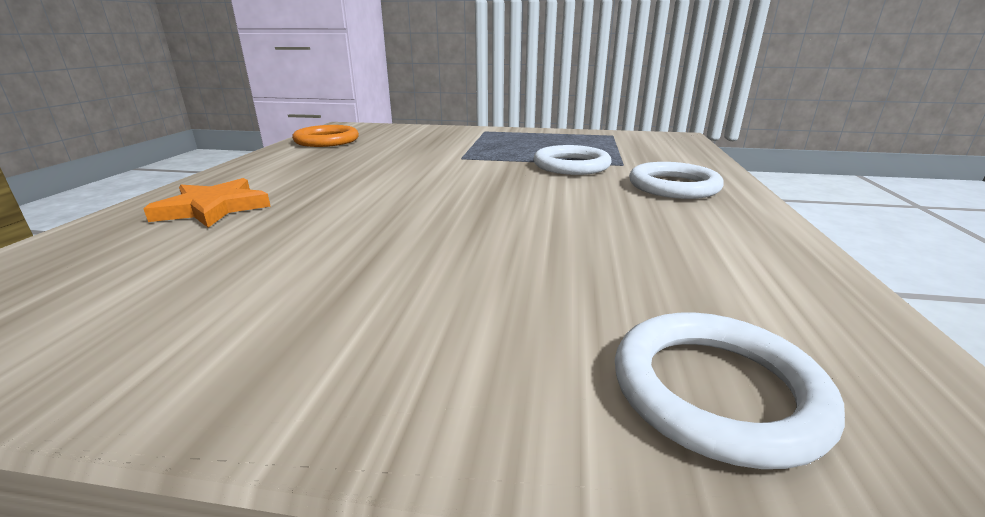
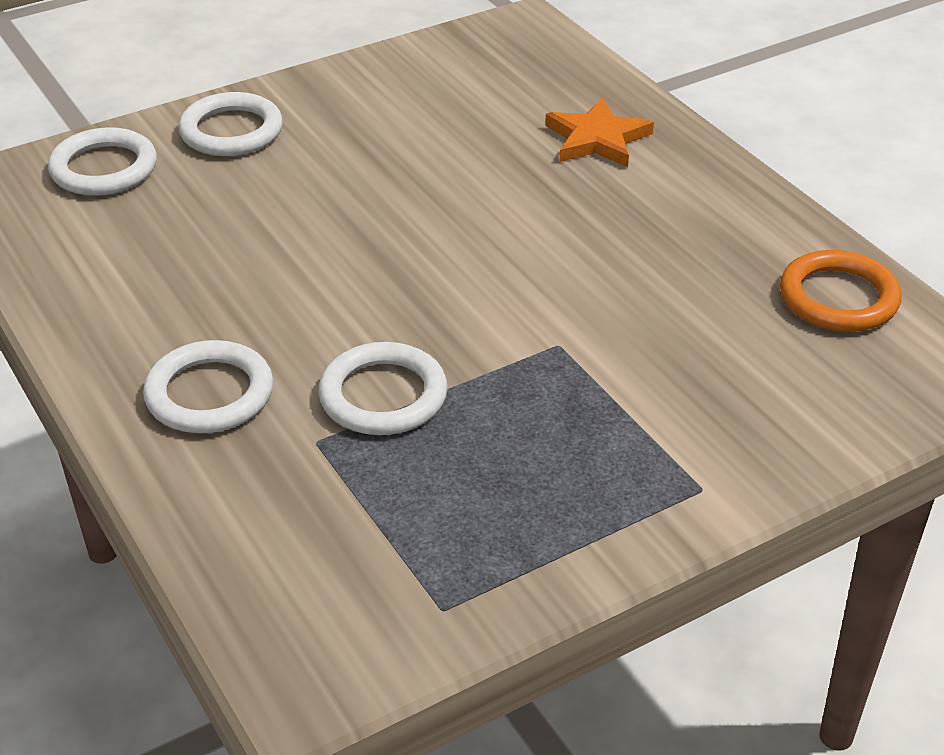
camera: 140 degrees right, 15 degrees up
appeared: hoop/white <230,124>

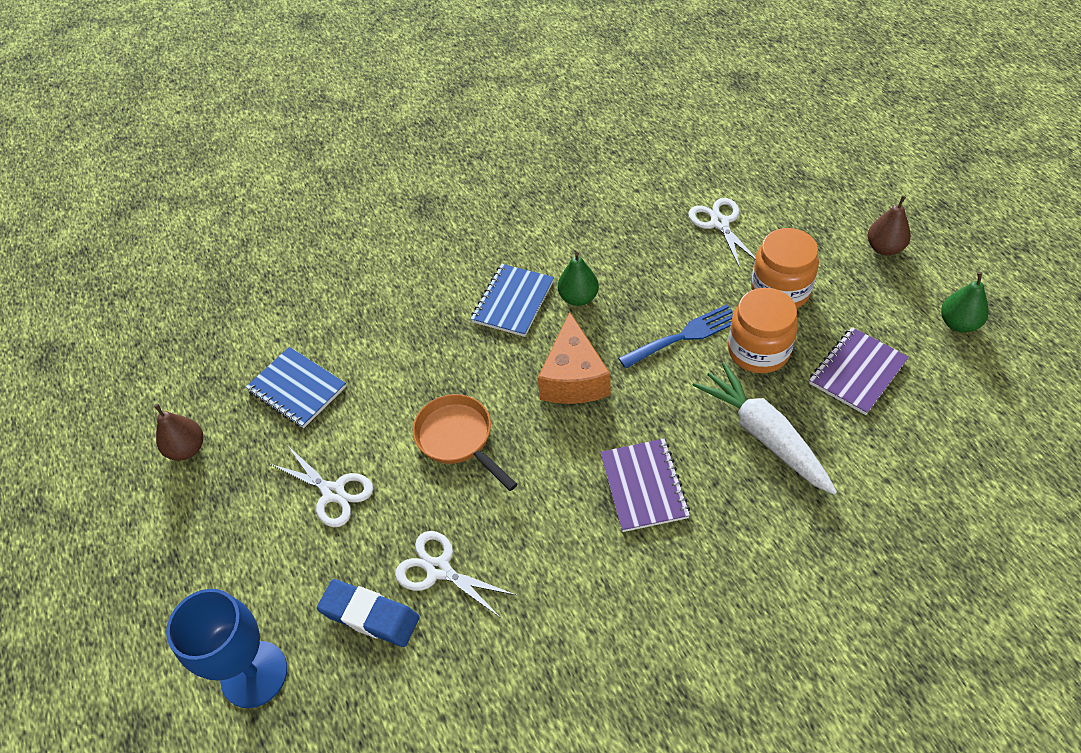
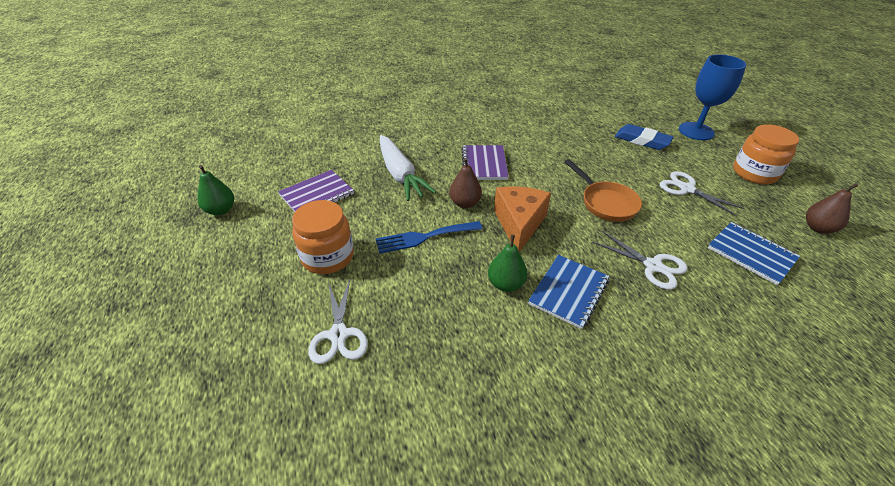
camera: 175 degrees left, 10 degrees down
relocated: scissors/white <455,575> to <640,260>; preserve jar/bright orange <763,330> to <766,154>; pear fruit/brown <889,225> to <465,183>

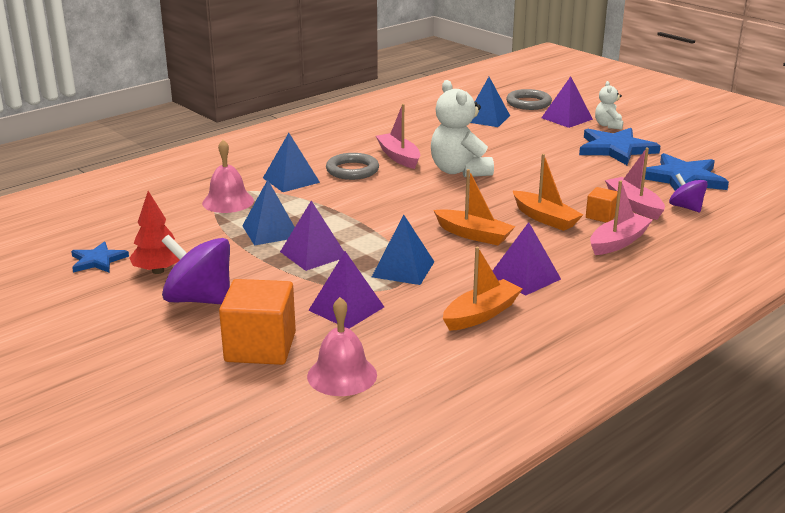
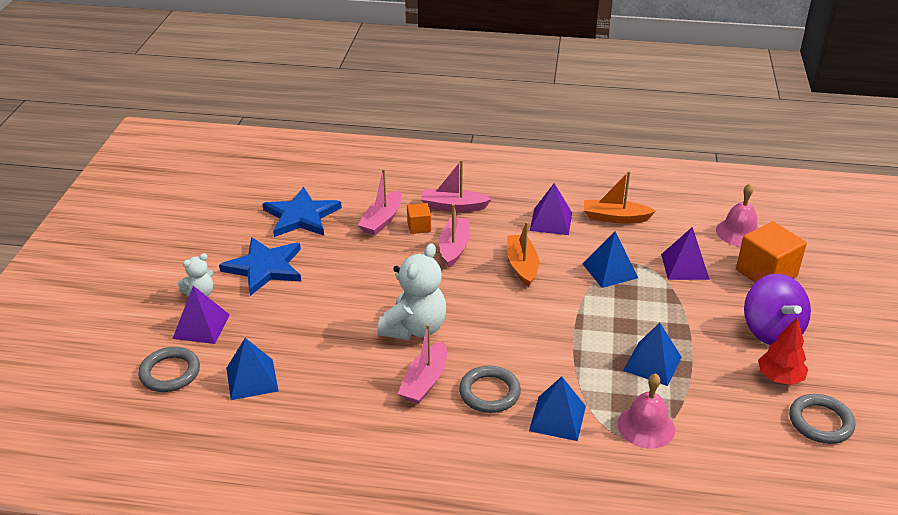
camera: 130 degrees left, 10 degrees up
missing: pyramid shape/royal purple <312,236>; toy top/royal purple <688,192>
exchanged: star/blue <100,256> to hoop/gray <822,419>
colour: boat/bright orange <548,192> to boat/rose-pink <454,236>

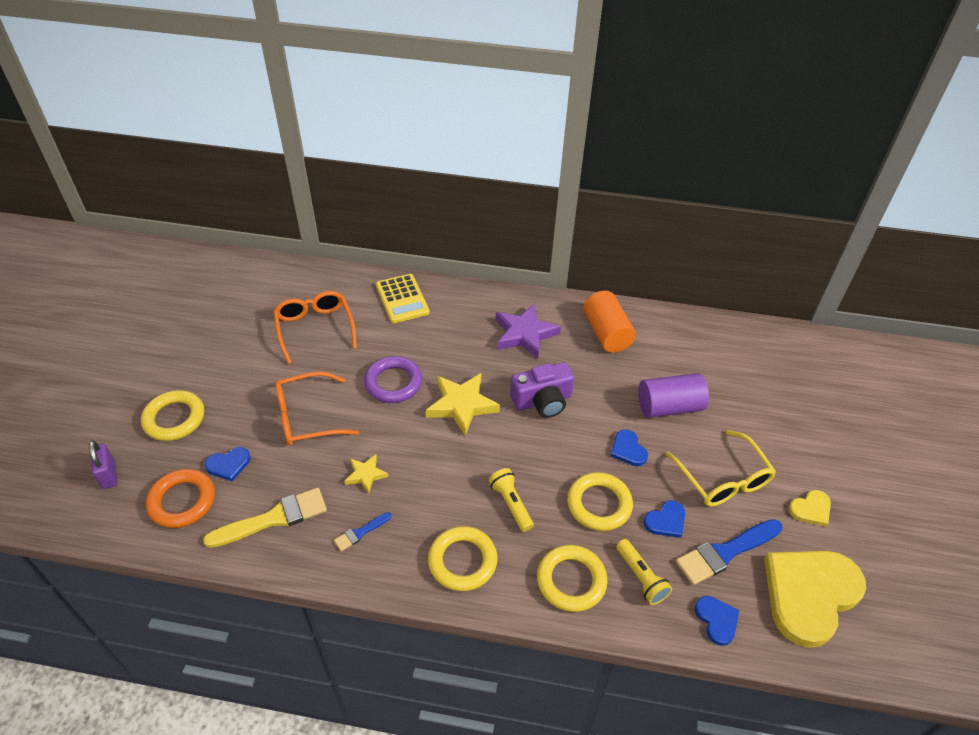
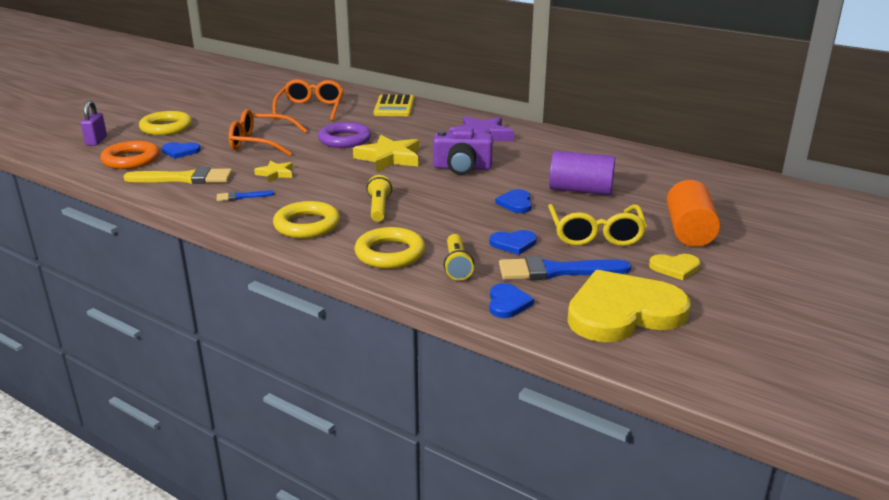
camera: 25 degrees right, 20 degrees down
missing: hoop/bright yellow <600,501>
relocated: solid cylinder/bright orange <609,322> to <693,213>

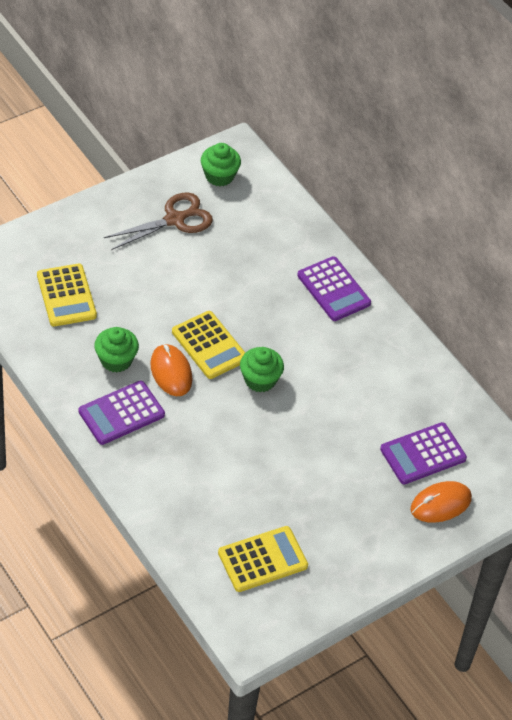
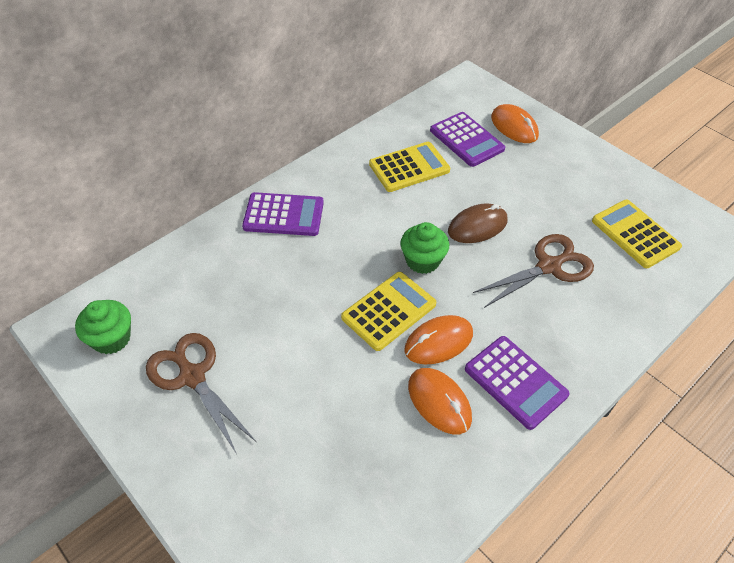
camera: 95 degrees left, 0 degrees up
appeared: computer mouse/brown <477,223>; scissors/brown <533,271>
relocated: adding machine/bright yellow <67,295> to <409,167>
exchanged: cupcake/emerald <116,350> to computer mouse/bright orange <440,401>
spun: adding machine/royal purple <334,288> = <283,214> 45 degrees clockwise

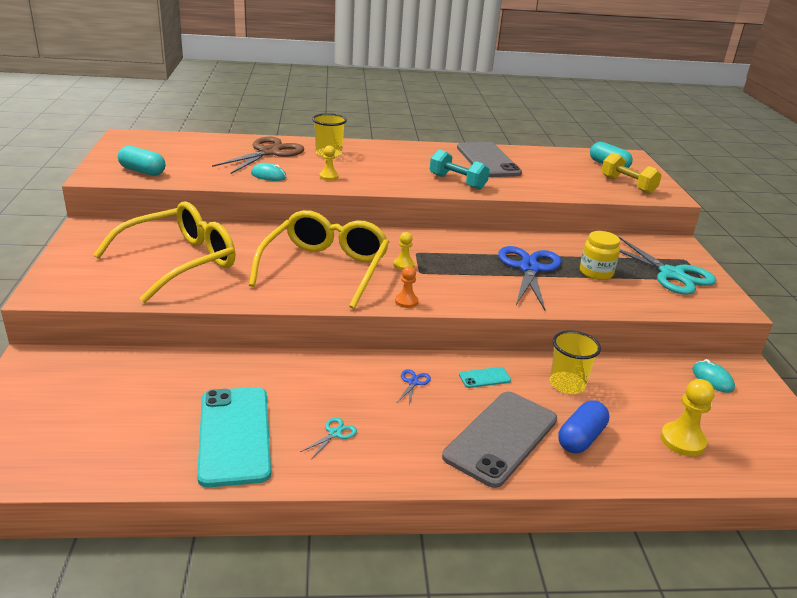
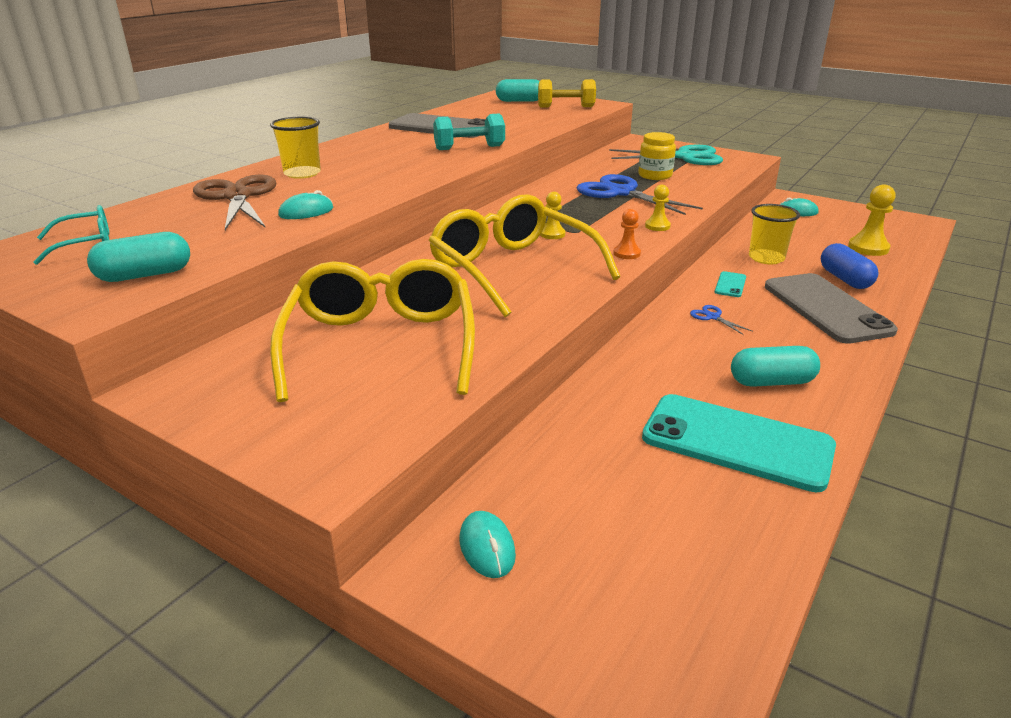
camera: 50 degrees left, 0 degrees up
appeared: spectacles/turquoise <71,235>; computer mouse/turquoise <487,544>
relocated: game pawn/bright yellow <329,163> to <658,208>
exchanged: scissors/turquoise <328,437> to pill shape/turquoise <775,366>

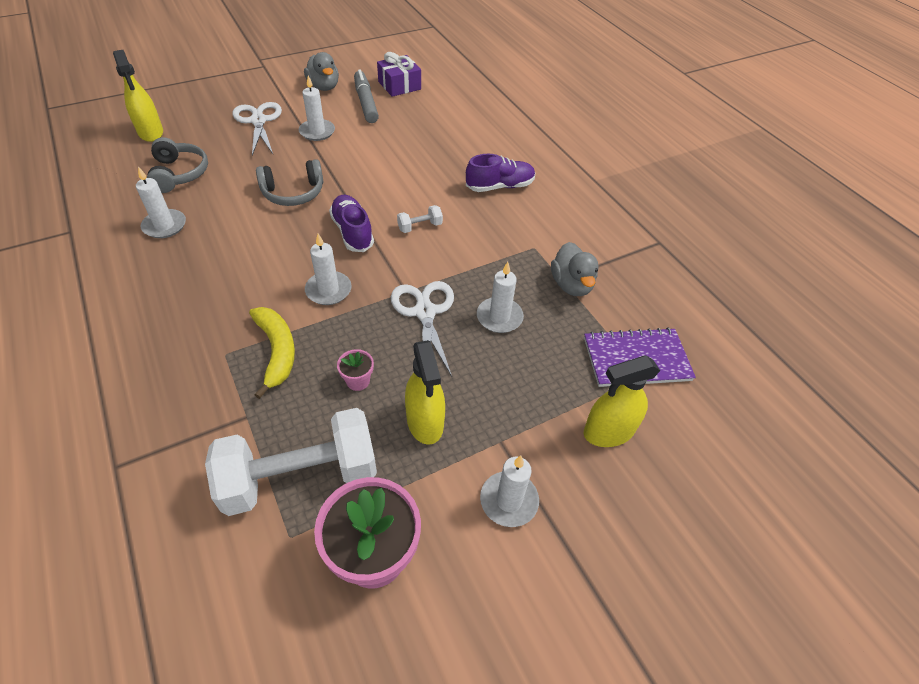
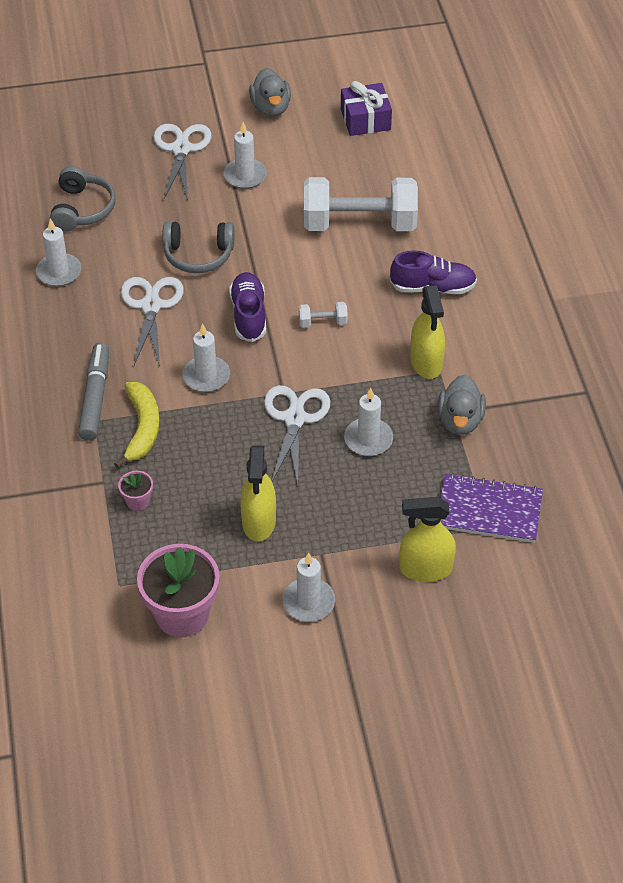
camera: 20 degrees right, 0 degrees up
appeared: scissors/white <152,321>
relocated: sprayer/bright yellow <138,96> to <427,332>; dumbbell/white <291,462> to <361,204>; plant pot/rose-pink <355,370> to <135,491>; marker pen/gray <366,96> to <93,391>

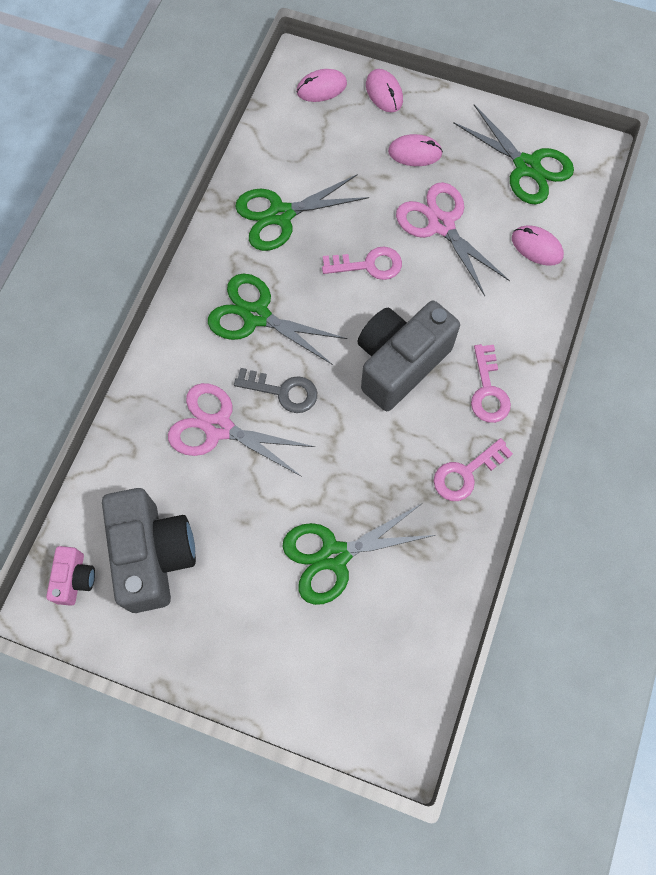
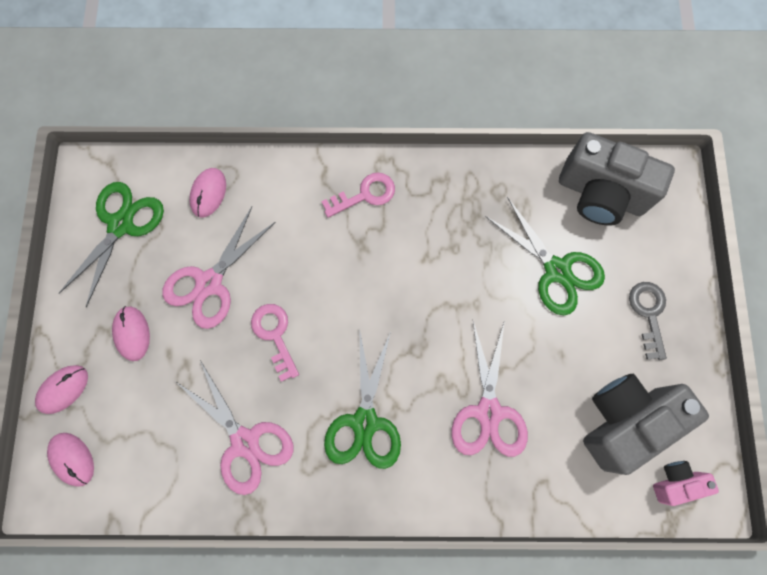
camera: 110 degrees left, 5 degrees up
missing: door key/rose-pink <473,469>
relocated: door key/gray <275,390> to <648,321>; camera/gray <408,356> to <617,179>
colour: scissors/emerald <302,212> to scissors/rose-pink <234,427>

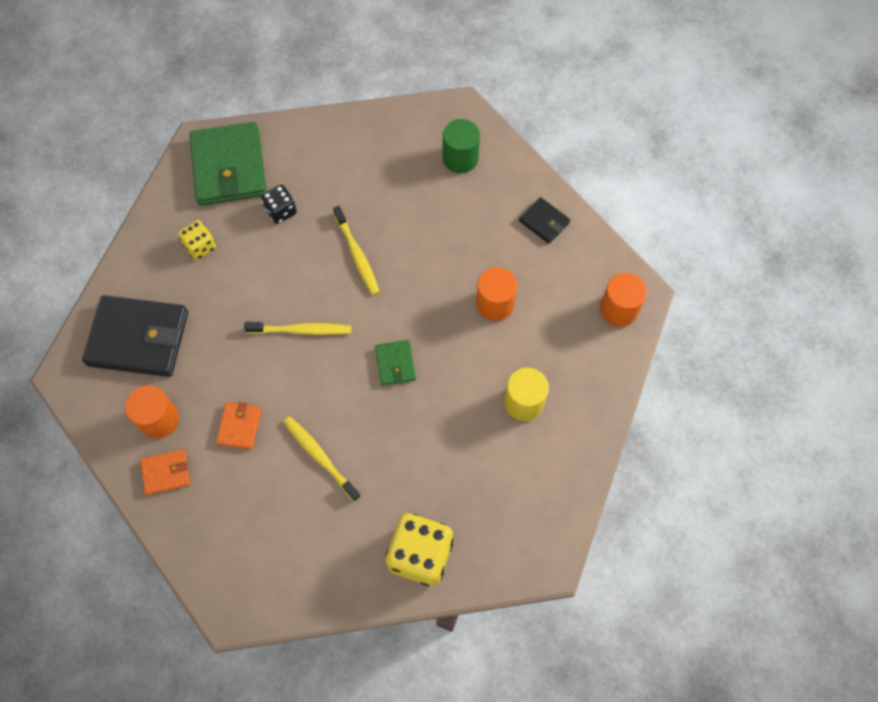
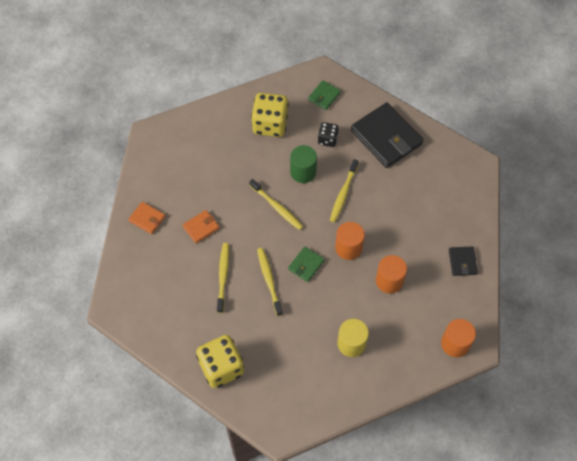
camera: 45 degrees right, 5 degrees down
appeared: tooth brush/bright yellow <270,282>
relocated: card wallet/ebony <135,336> to <387,135>; solid cylinder/bright orange <152,412> to <350,241>; solid cylinder/emerald <461,146> to <303,164>
size: die/bright yellow <197,240> = <270,115> x1.82; card wallet/emerald <228,164> = <324,95> x0.48

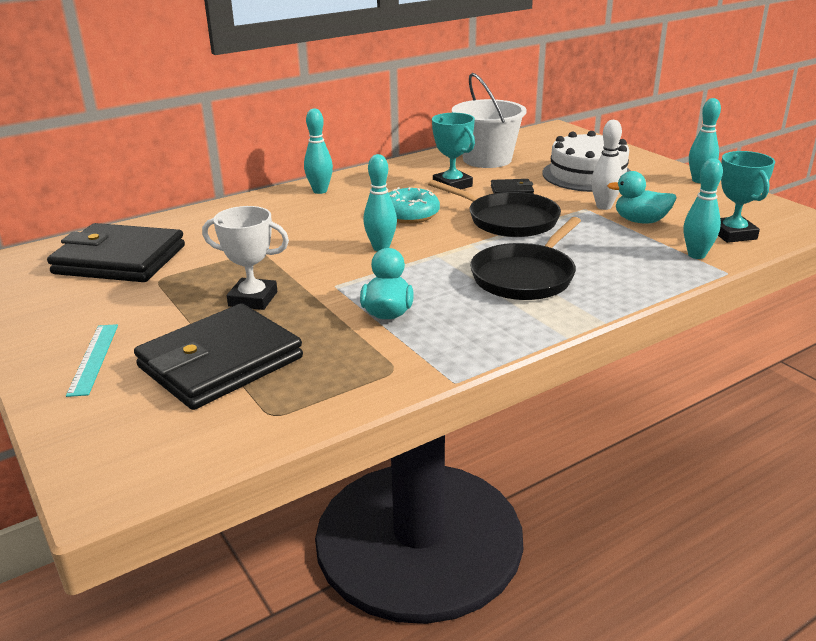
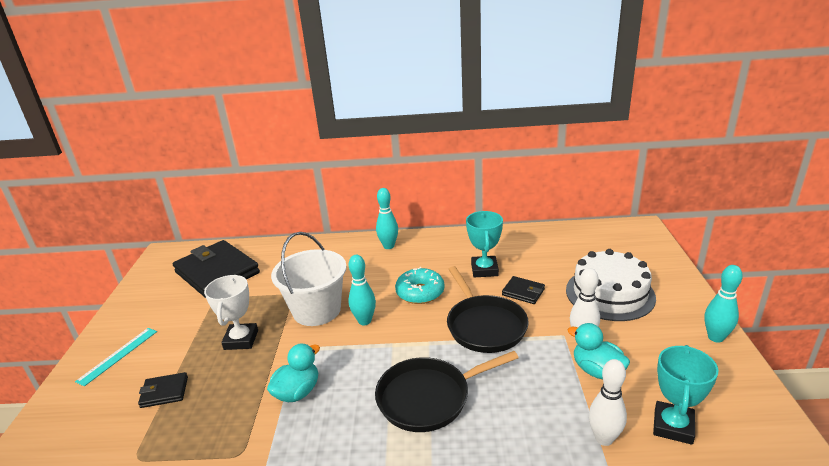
camera: 35 degrees right, 0 degrees up
relocated: sand bucket/white <489,120> to <309,279>
colour: bowling pin/turquoise <703,208> to bowling pin/white <608,402>
spun: prize cup/white <245,258> = <231,312> 45 degrees clockwise
size: card wallet/ebony <218,356> = <163,390> x0.44

